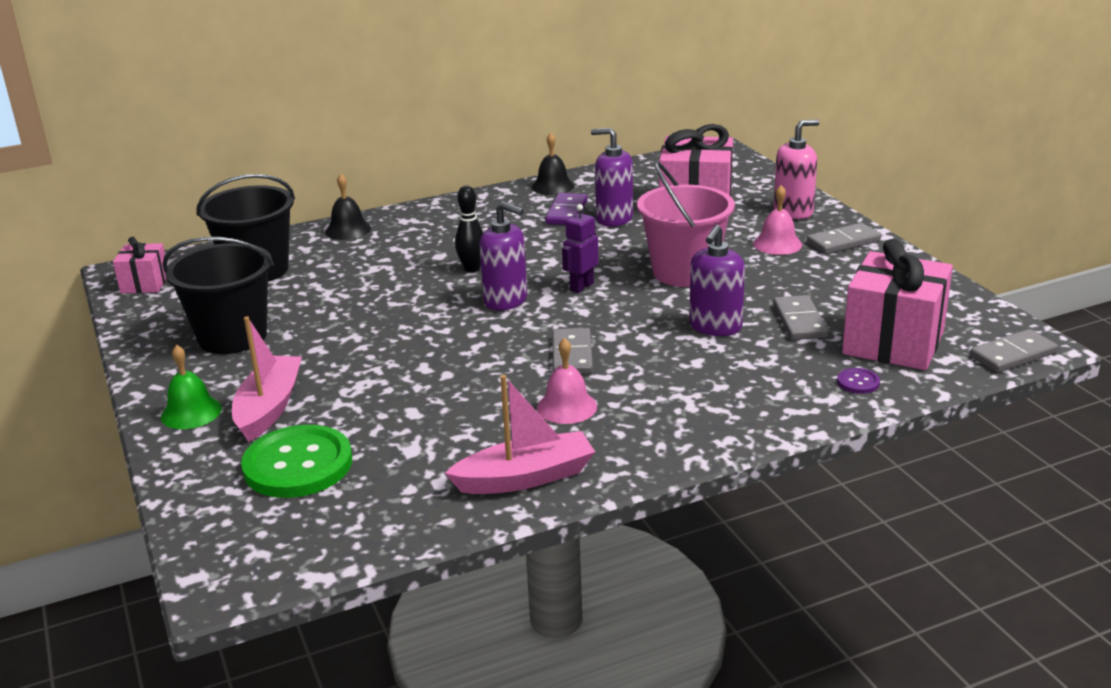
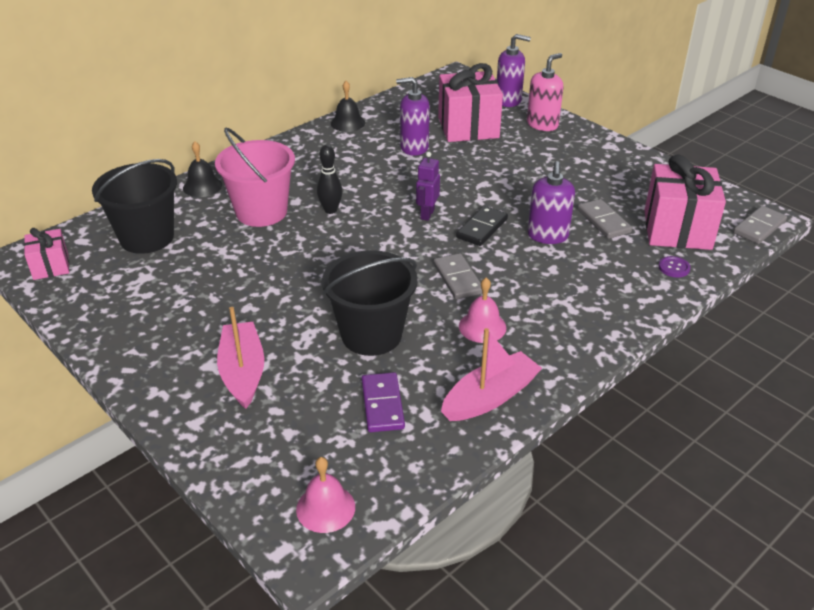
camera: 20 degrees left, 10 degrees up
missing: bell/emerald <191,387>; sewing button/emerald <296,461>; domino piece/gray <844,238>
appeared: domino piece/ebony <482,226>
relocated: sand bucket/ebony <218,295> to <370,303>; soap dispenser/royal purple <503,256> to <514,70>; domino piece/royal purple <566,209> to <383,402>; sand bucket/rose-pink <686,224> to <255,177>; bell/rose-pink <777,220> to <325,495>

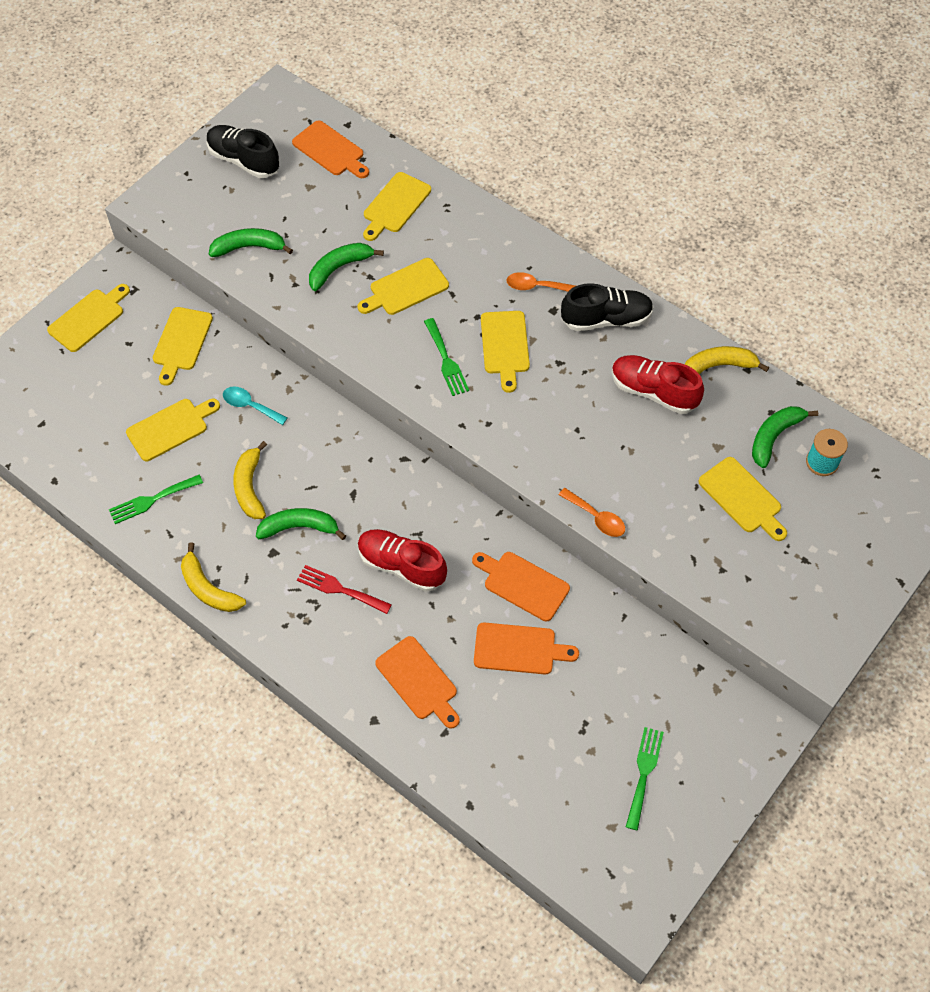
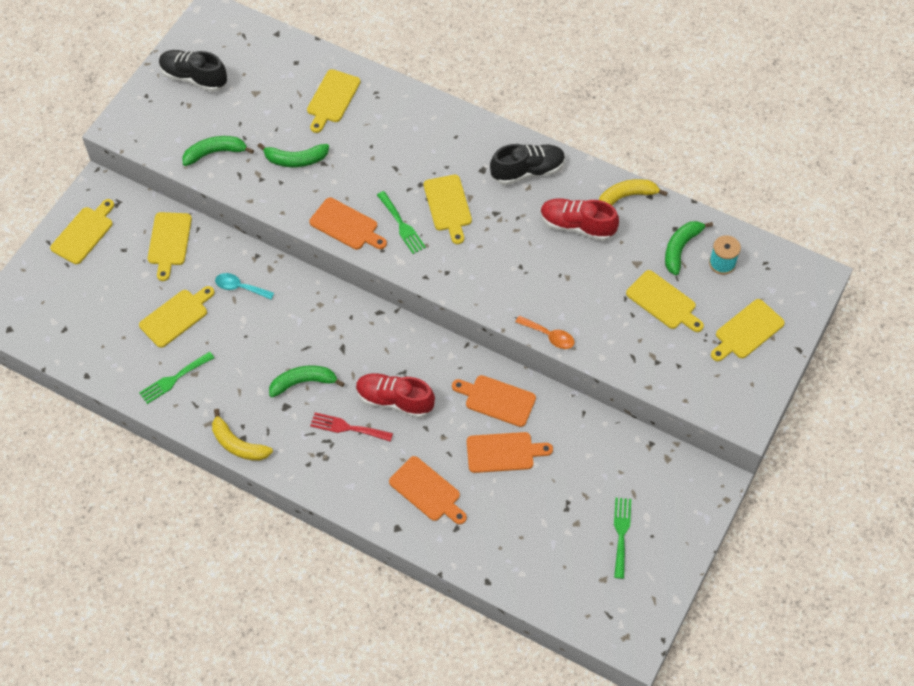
camera: 10 degrees left, 0 degrees up
missing: banana fruit/bright yellow <250,480>; teaspoon/bright orange <541,282>
relocated: chopping board/bright orange <330,149> to <348,224>; chopping board/bright yellow <403,286> to <748,330>
spun: banana fruit/emerald <346,267> = <293,155> 135 degrees counterclockwise

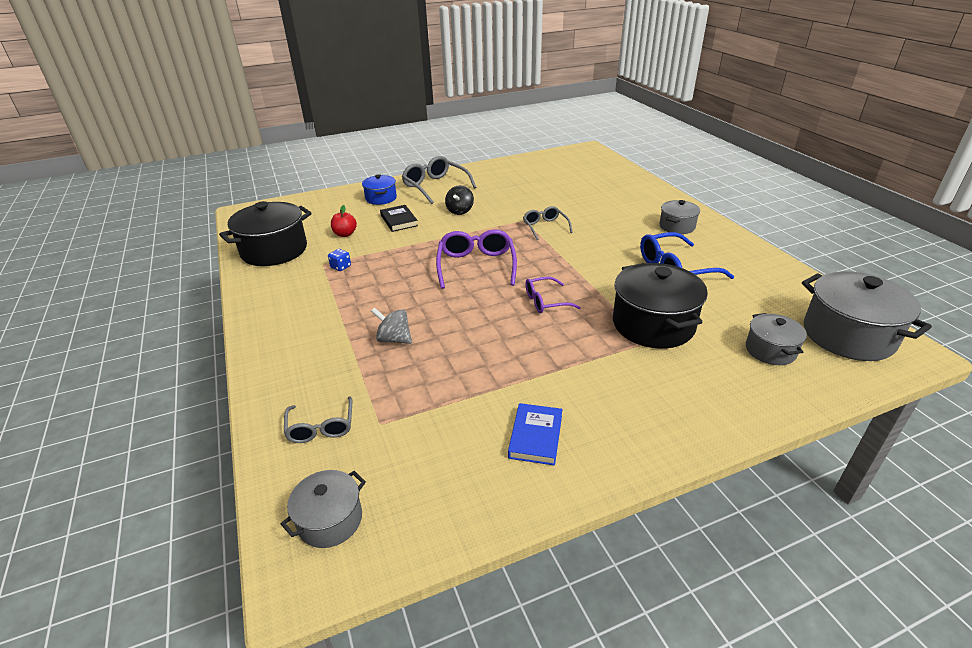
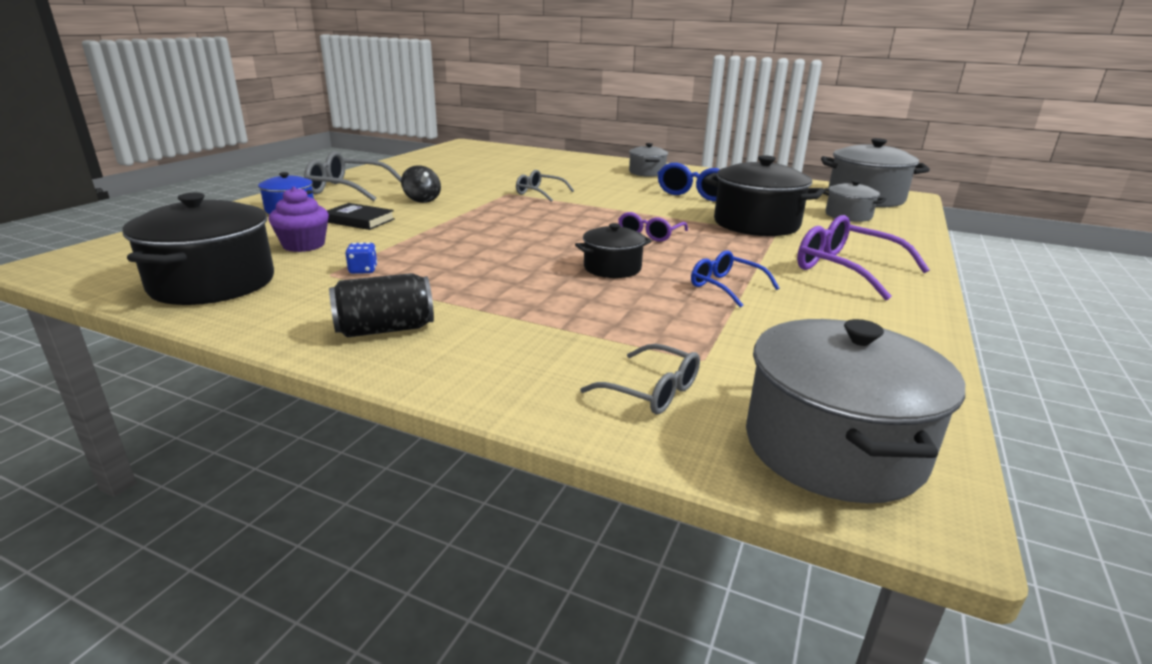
camera: 45 degrees left, 10 degrees down
missing: toy top/gray <391,325>; hardback/blue <535,434>
appeared: tin/ebony <381,305>; cooking pot/ebony <613,250>; spectacles/blue <735,279>
relocated: spectacles/royal purple <476,259> to <863,257>
exchanged: apple fruit/red <344,221> to cupcake/royal purple <299,219>
size: cooking pot/gray <323,509> = <855,411> x1.80

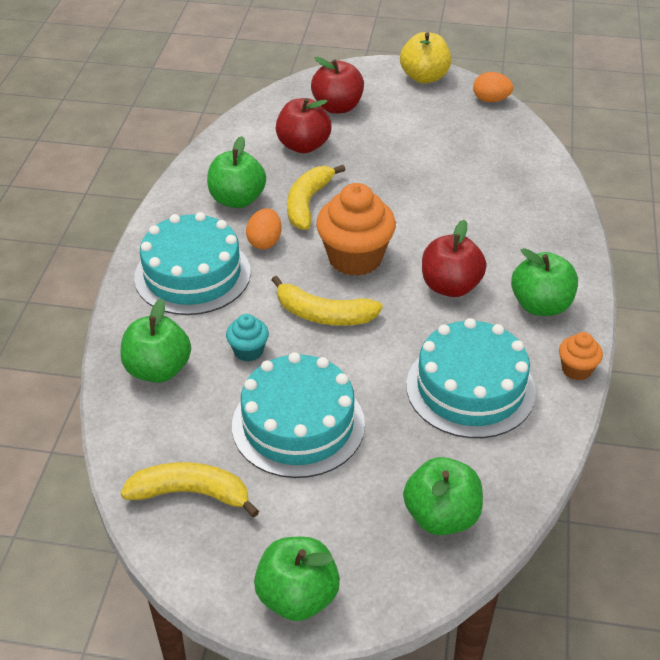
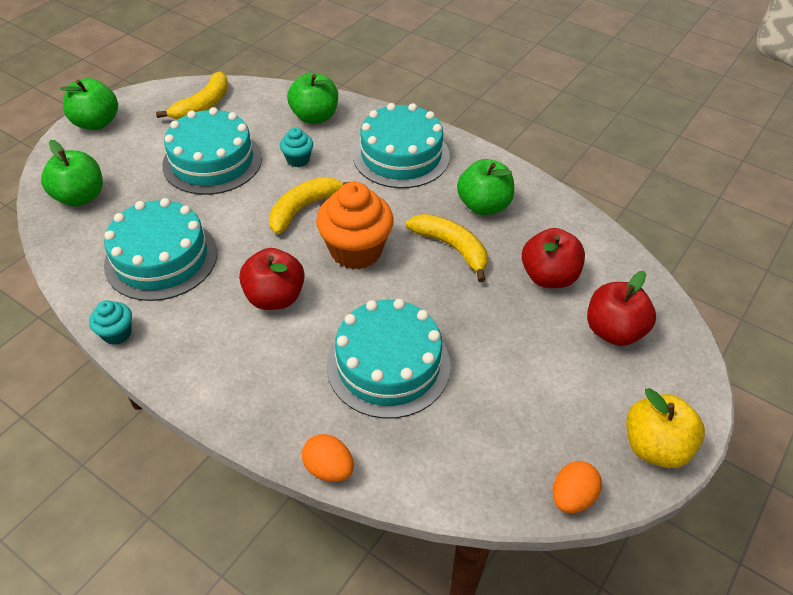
camera: 115 degrees right, 5 degrees up
missing: apple fruit/emerald <544,282>
appeared: gateau/turquoise <389,359>
relocated: toy egg/bright orange <264,228> to <328,458>
colour: cupcake/bright orange <581,356> to cupcake/turquoise <110,322>

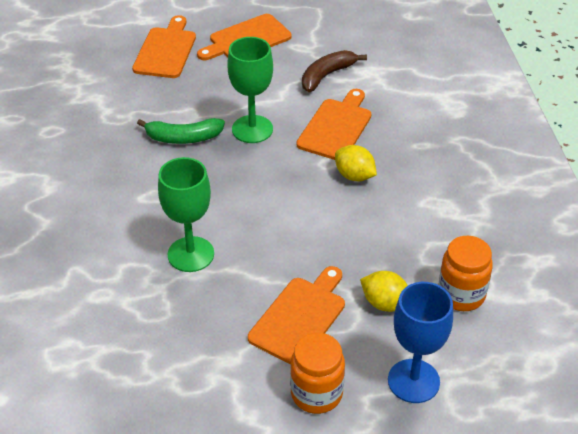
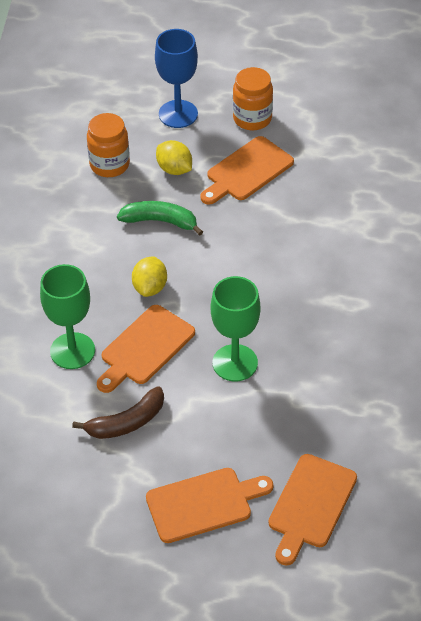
camera: 165 degrees left, 5 degrees up
relocated: banana fruit/emerald <181,131> to <160,218>; wine glass/emerald <186,214> to <67,316>
spun: lemon/bright yellow <356,163> = <149,276> 45 degrees clockwise

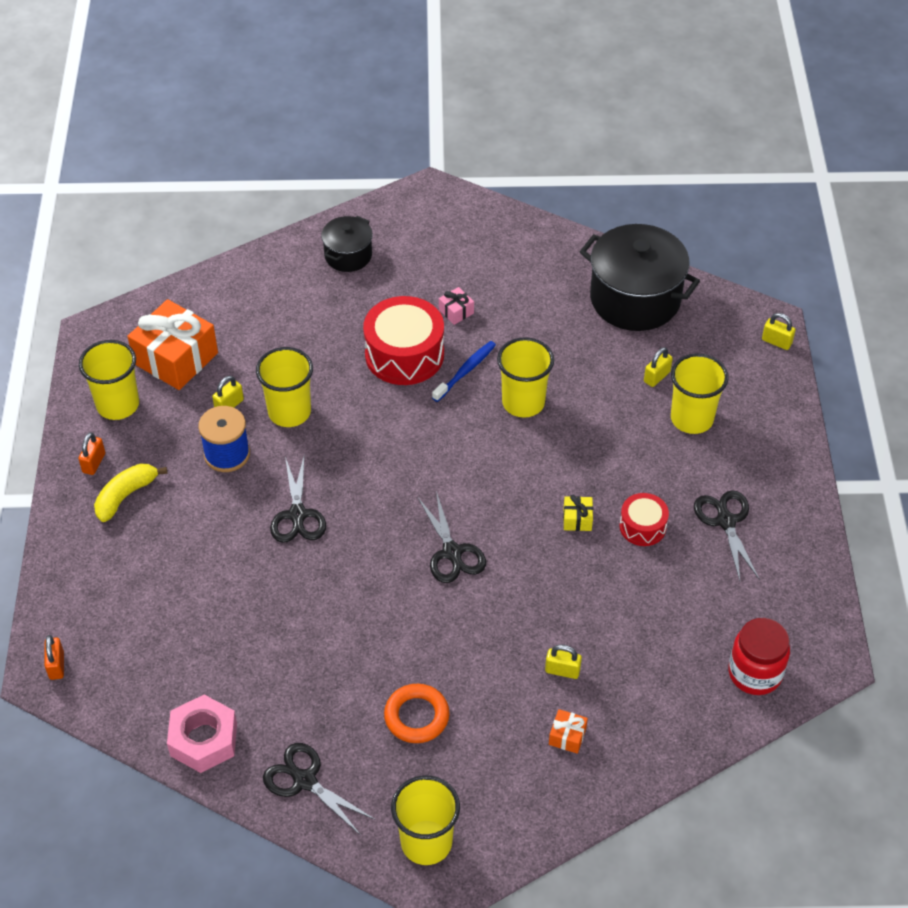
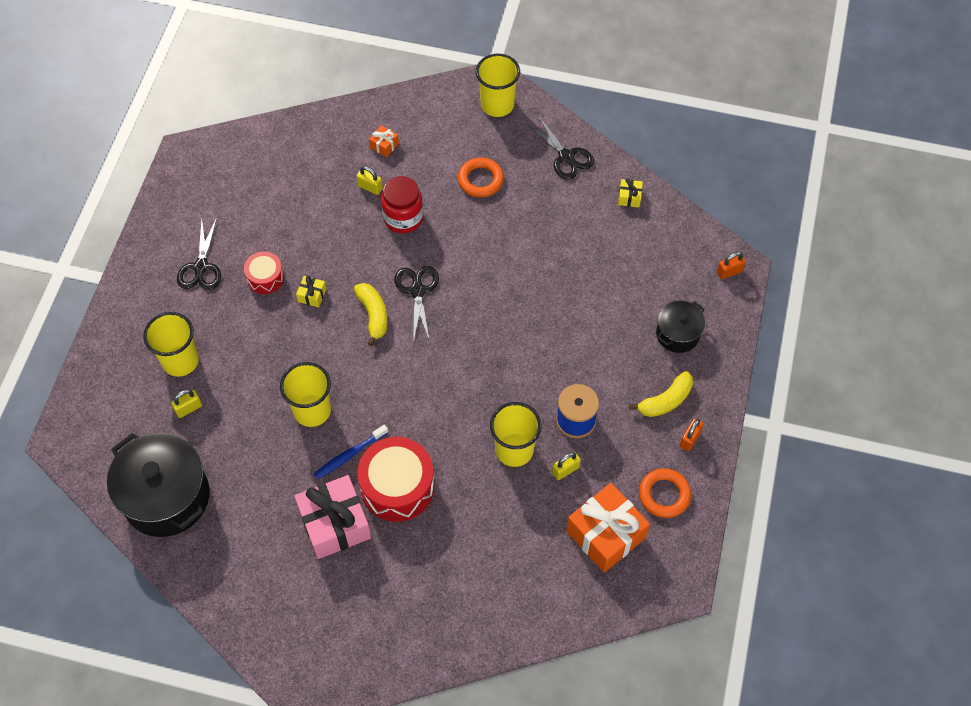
camera: 165 degrees left, 10 degrees up
missing: scissors/ebony <298,498>; padlock/bright yellow <778,331>
appeared: banana fruit/bright yellow <370,314>
relocated: cooking pot/ebony <347,244> to <680,327>; preserve jar/red <759,656> to <402,205>
exchanged: beaker/bright yellow <109,380> to hoop/bright orange <665,493>; hex nut/rose-pink <202,734> to wrapped gift/bright yellow <630,193>
spun: padlock/bright orange <54,657> = <731,265> 60 degrees clockwise
size: wrapped gift/rose-pink <456,306> = <332,517> x2.33

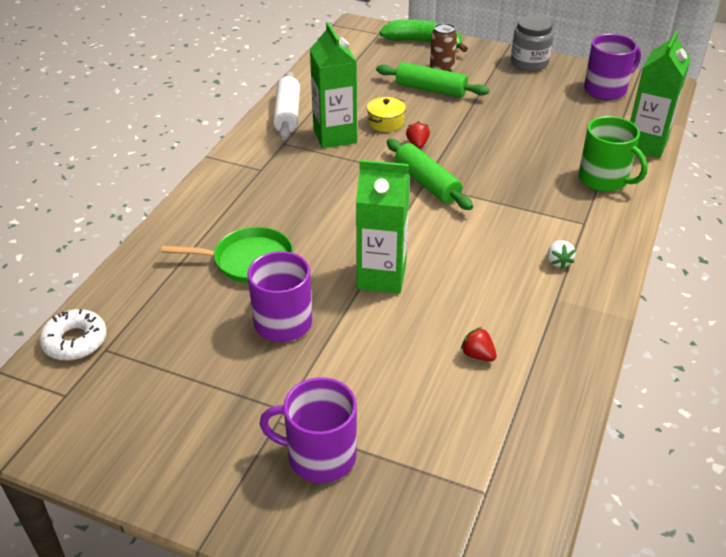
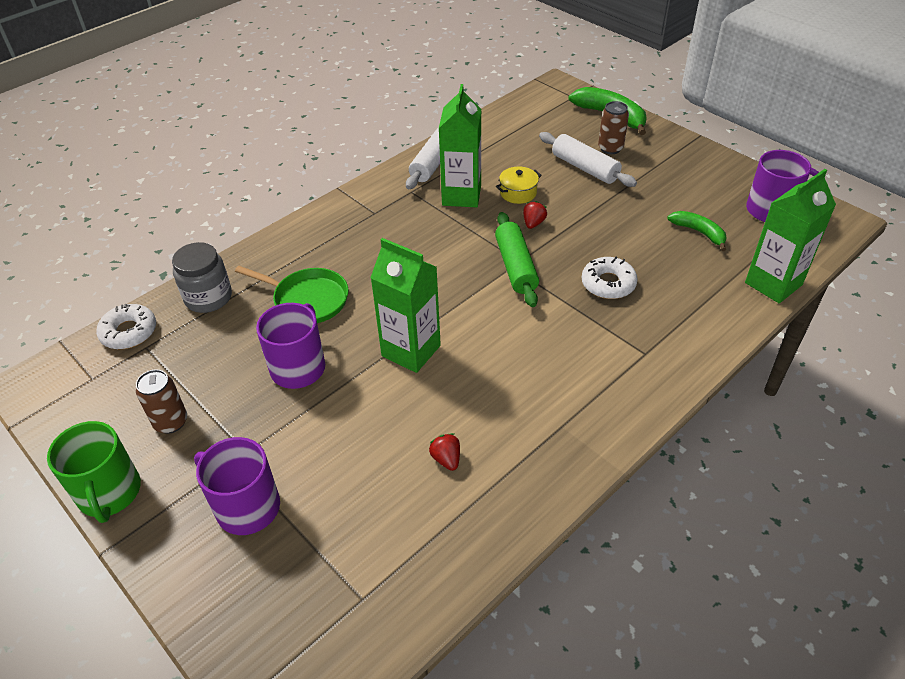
camera: 25 degrees right, 5 degrees up
missing: berry/white <561,254>
appeared: tin/brown <161,401>; doughnut/white <610,278>; banana fruit/emerald <697,231>
relocated: preserve jar/gray <532,43> to <202,277>; mug/emerald <613,154> to <94,472>
colour: rolling pin/emerald <432,80> to rolling pin/white <588,159>

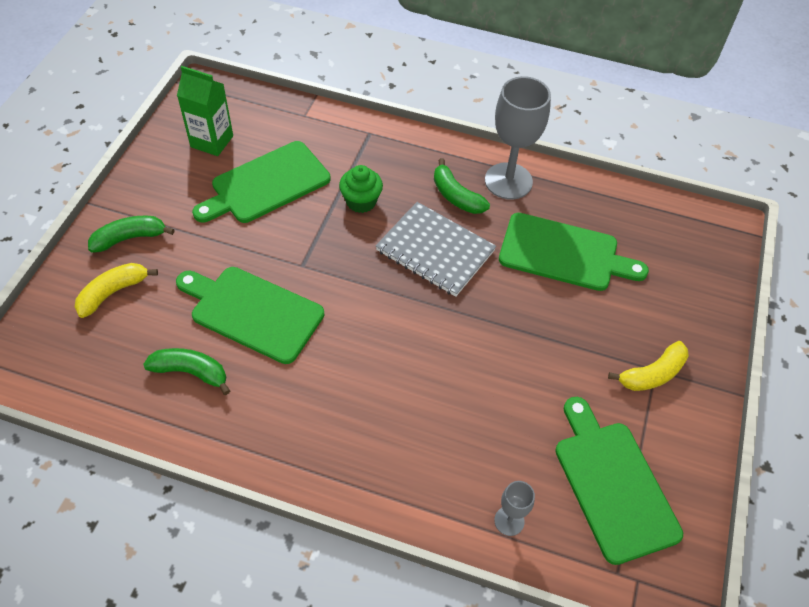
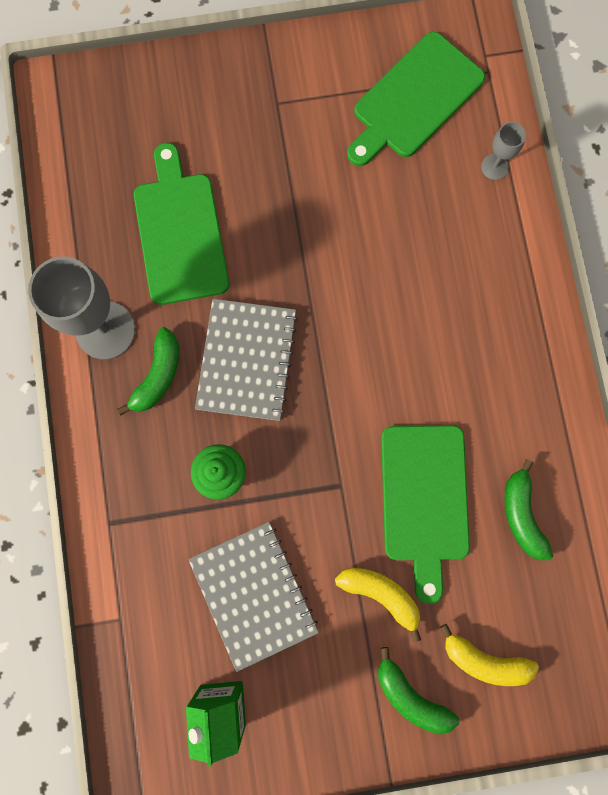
camera: 115 degrees left, 25 degrees up
relocated: banana fruit/bright yellow <648,366> to <378,604>
exchanged: chopping board/emerald <261,182> to notepad/gray <253,597>

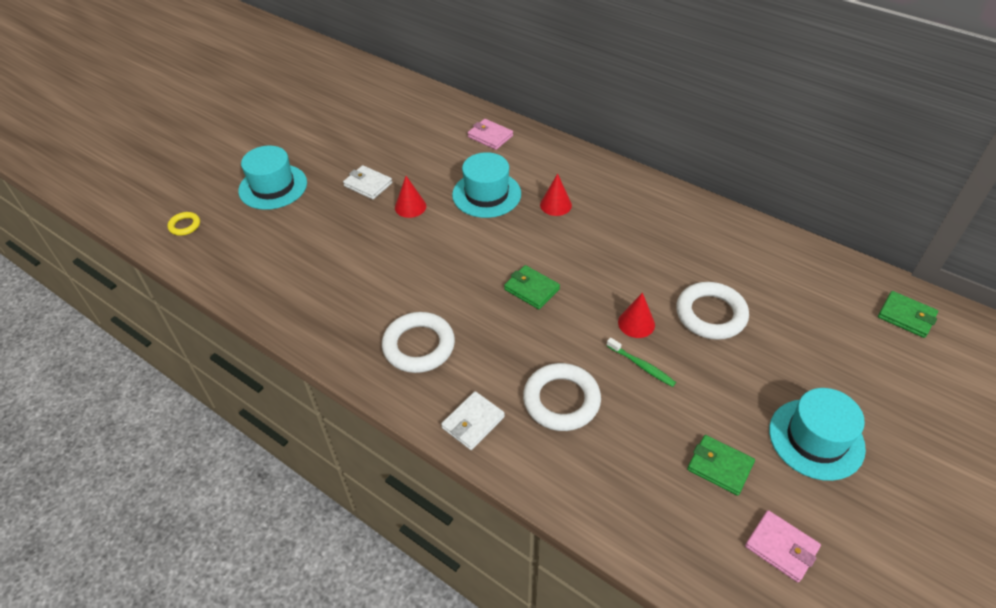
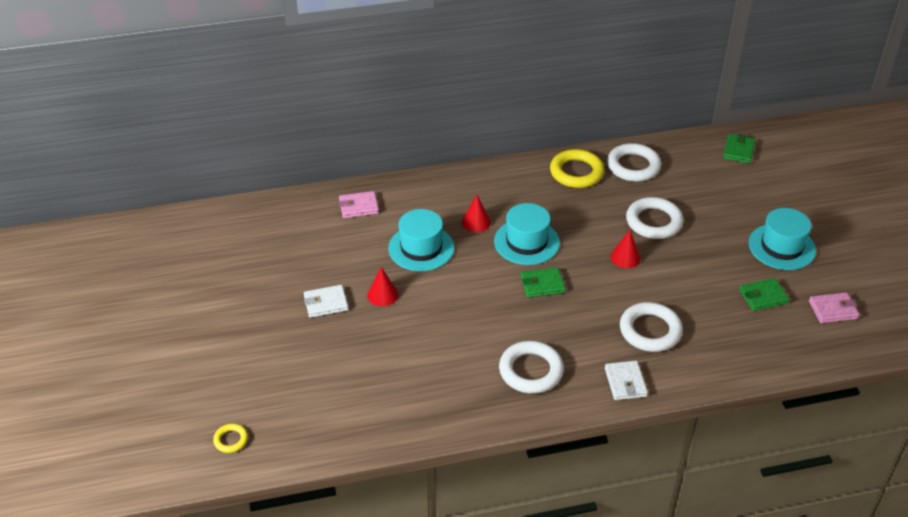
camera: 50 degrees left, 5 degrees down
missing: tooth brush/emerald <641,362>
appeared: hoop/bright yellow <577,168>; hoop/white <634,162>
relocated: tall hat/turquoise <272,177> to <527,234>
spun: card wallet/emerald <908,314> = <739,149> 60 degrees counterclockwise

